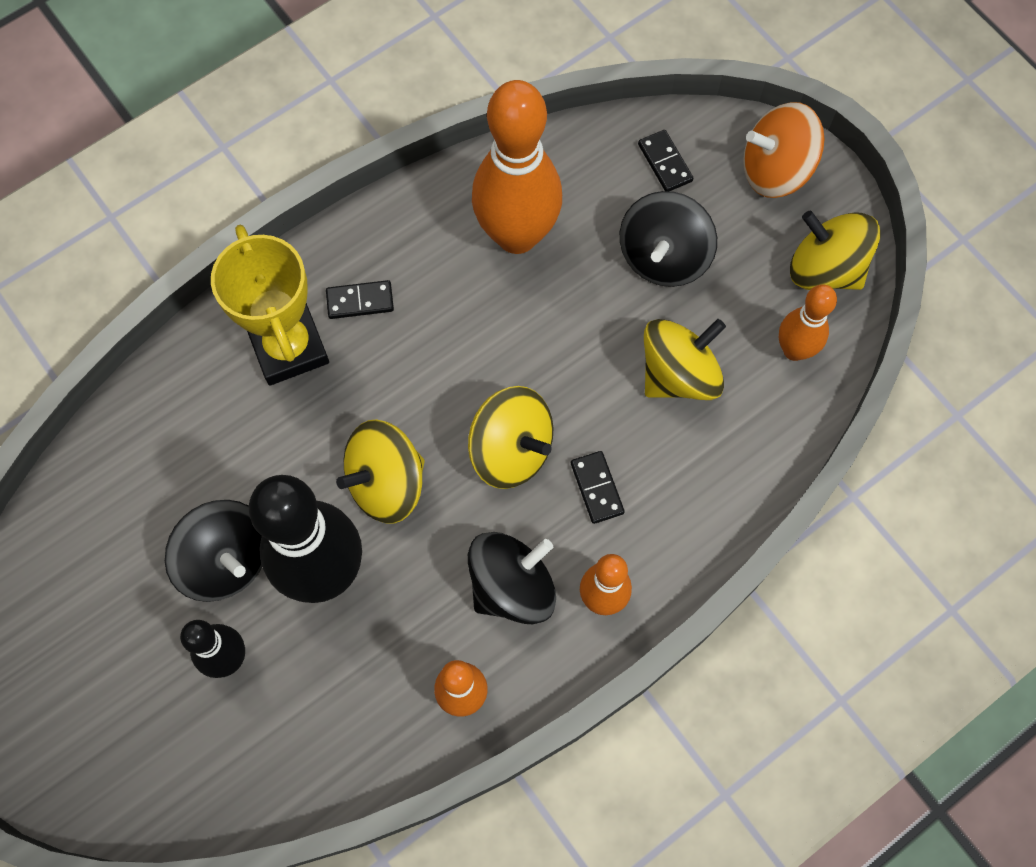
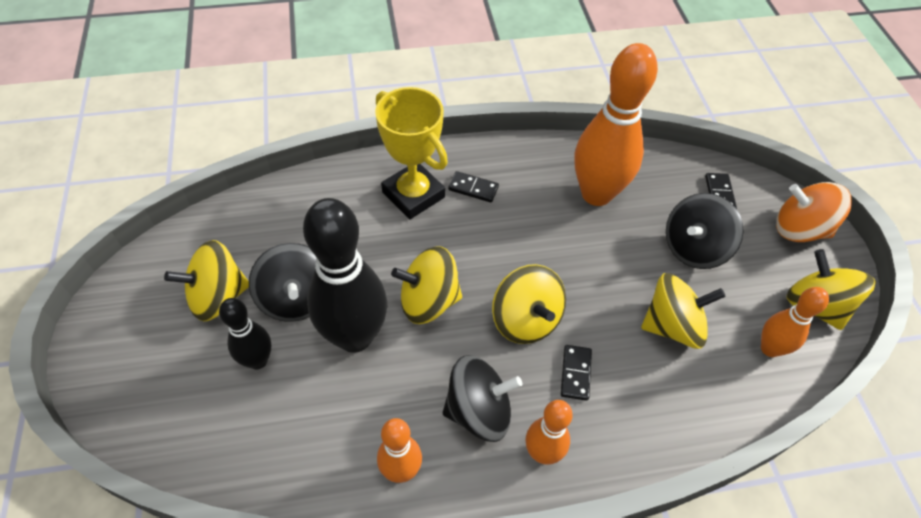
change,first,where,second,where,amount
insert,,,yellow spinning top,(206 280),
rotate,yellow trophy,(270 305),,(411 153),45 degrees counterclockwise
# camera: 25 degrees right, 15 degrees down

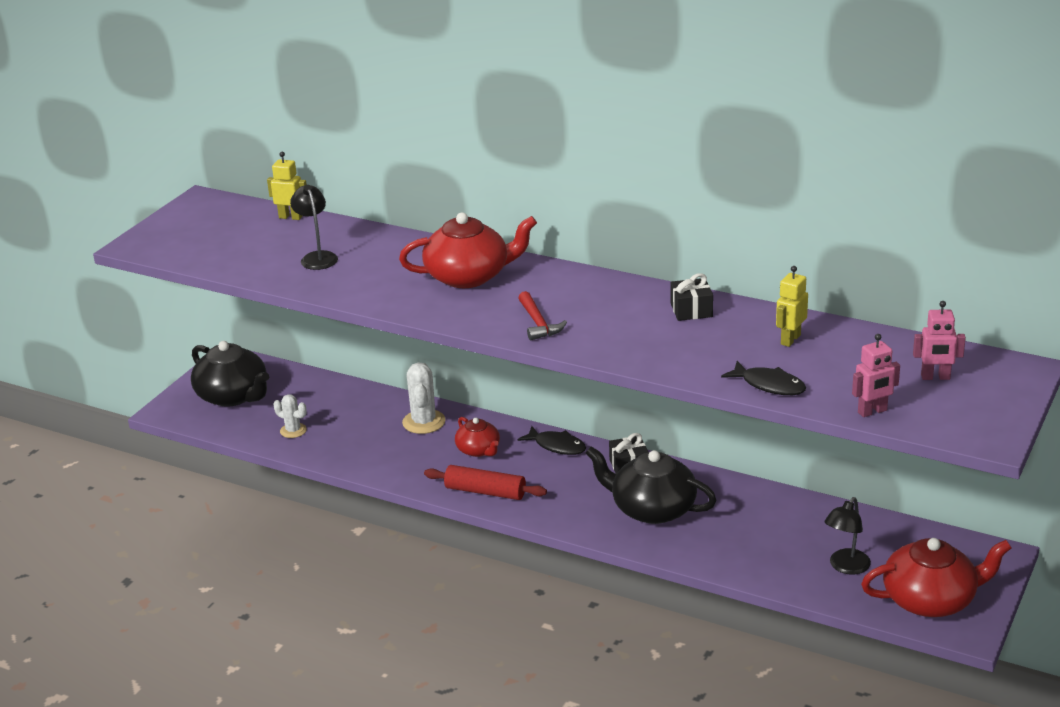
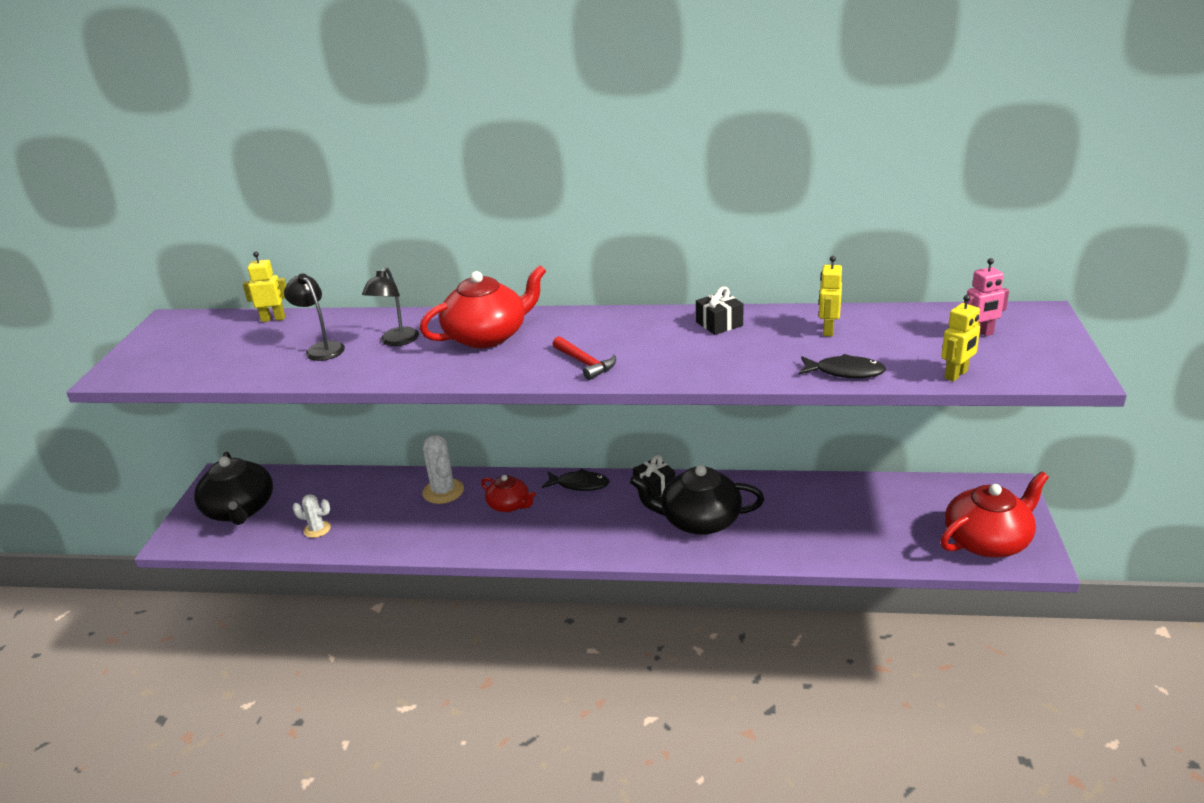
change,first,where,second,where,amount
delete,red rolling pin,(485 482),,,
move,black lamp,(847 536),,(390 306),
recolor,pink robot,(876 375),yellow robot,(960 338),
rotate,black teapot,(230 374),,(233 488),45 degrees clockwise
# camera: 20 degrees left, 0 degrees up

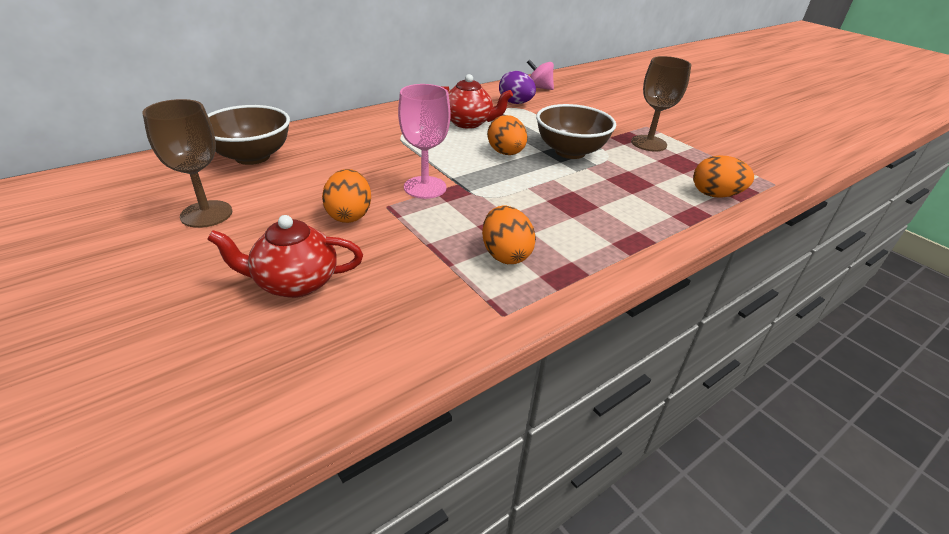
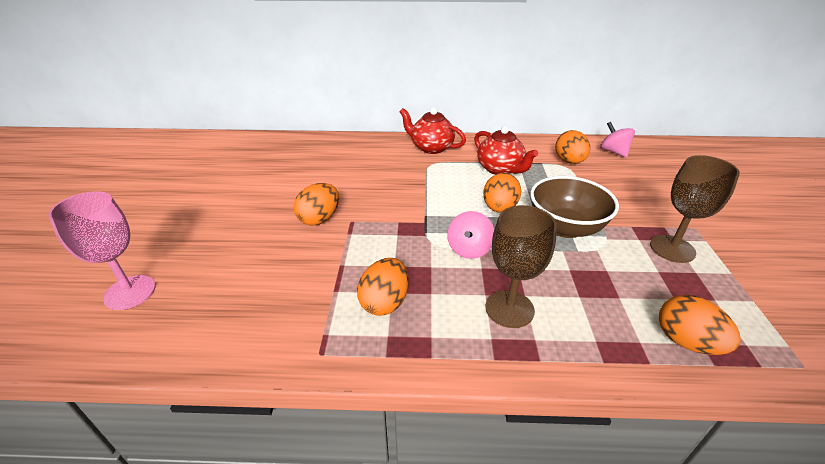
change,first,where,second,where,amount
delete,brown bowl,(248 135),,,
insert,,,pink spinning top,(470 235),
move,brown goblet,(187 163),,(521 266),
move,red teapot,(285 256),,(433 131),
move,pink goblet,(424 141),,(102 250),
recolor,purple egg,(517 87),orange egg,(572 147),
# camera: 40 degrees right, 0 degrees up

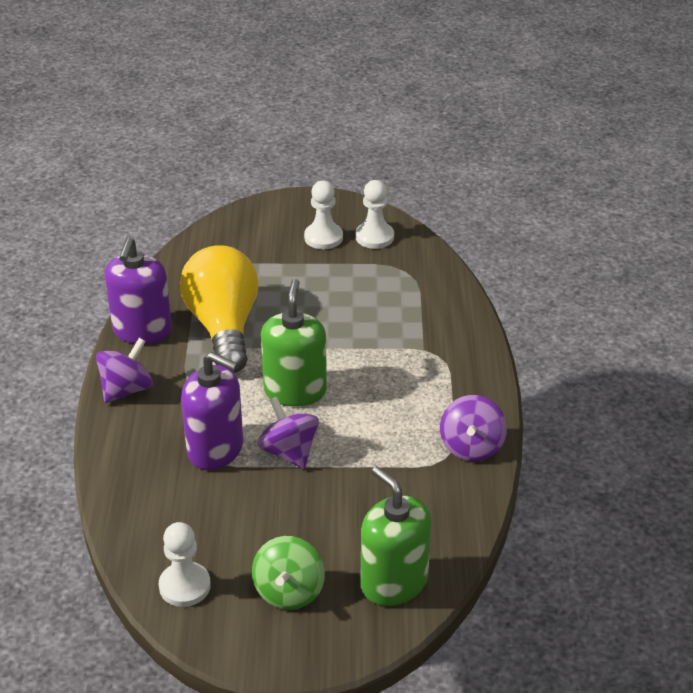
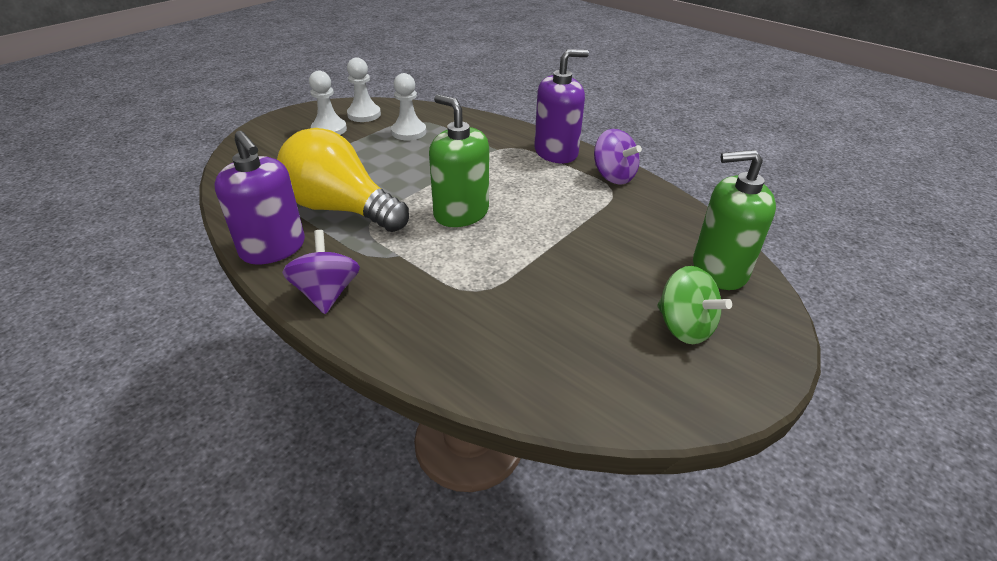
change,first,where,second,where,amount
delete,purple spinning top,(288 433),,,
move,white pawn,(185 564),,(408 106),
move,purple soap dispenser,(212 411),,(561 106),
# camera: 50 degrees left, 0 degrees up

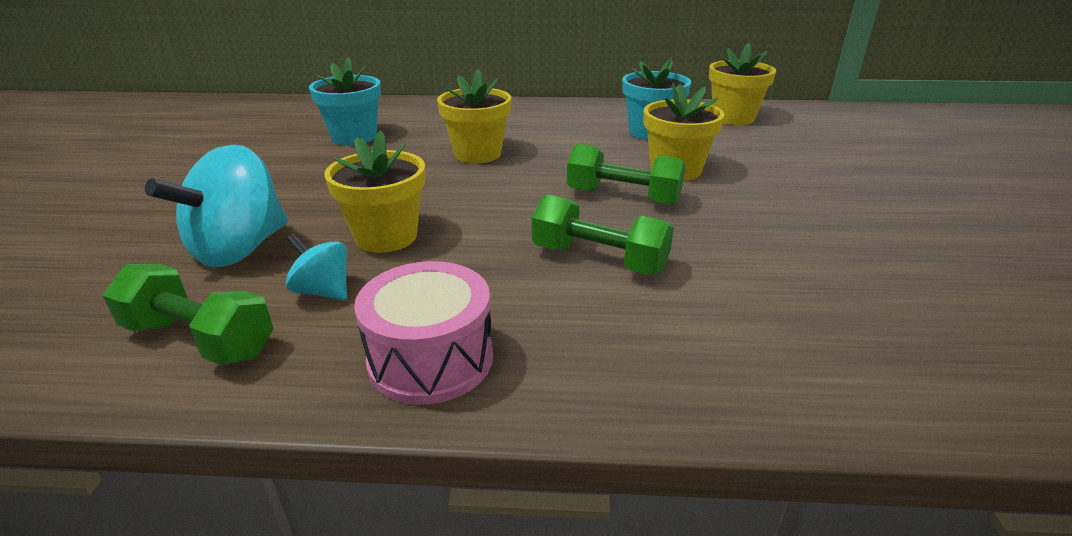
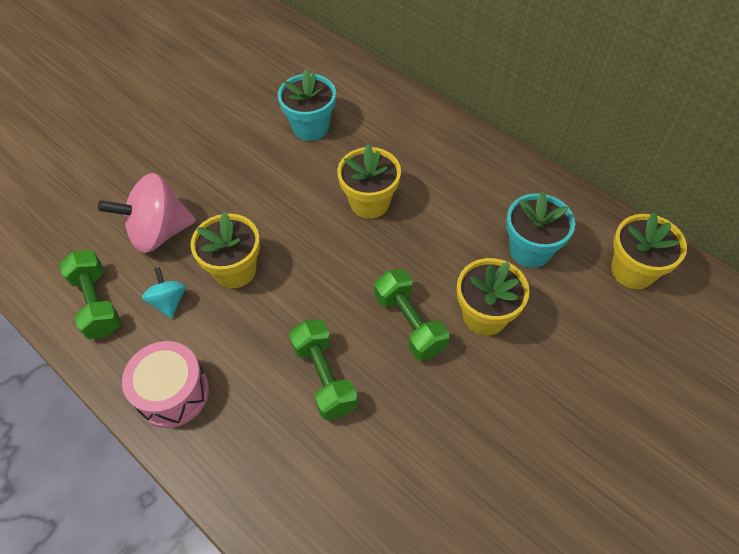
change,first,where,second,where,amount
recolor,turquoise spinning top,(216 206),pink spinning top,(147 213),
# camera: 40 degrees right, 25 degrees up

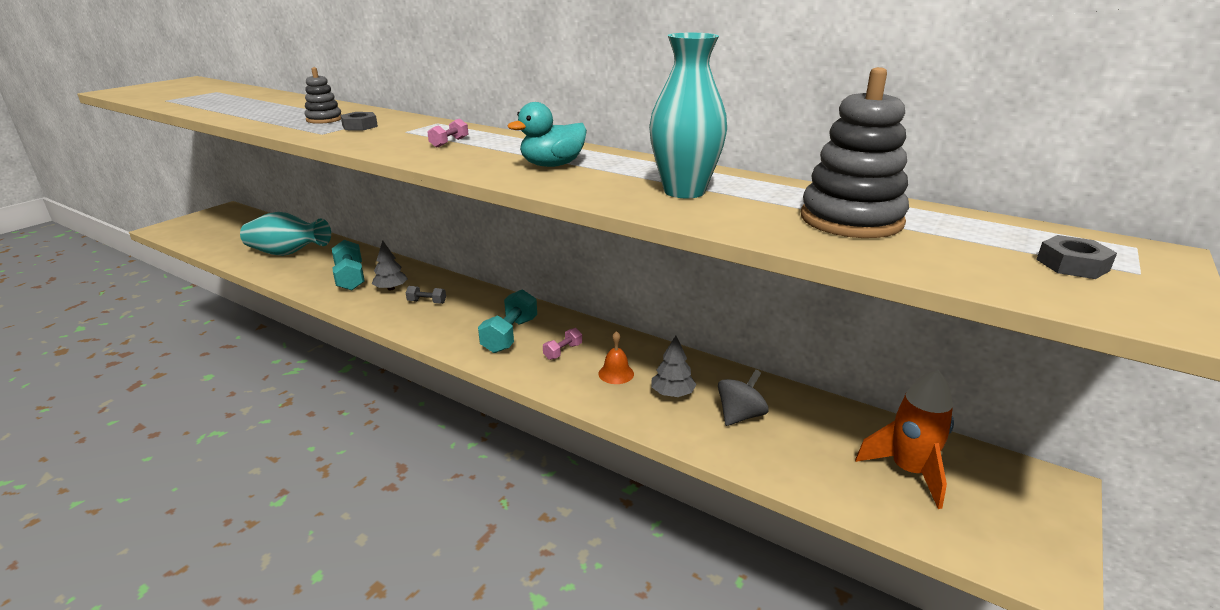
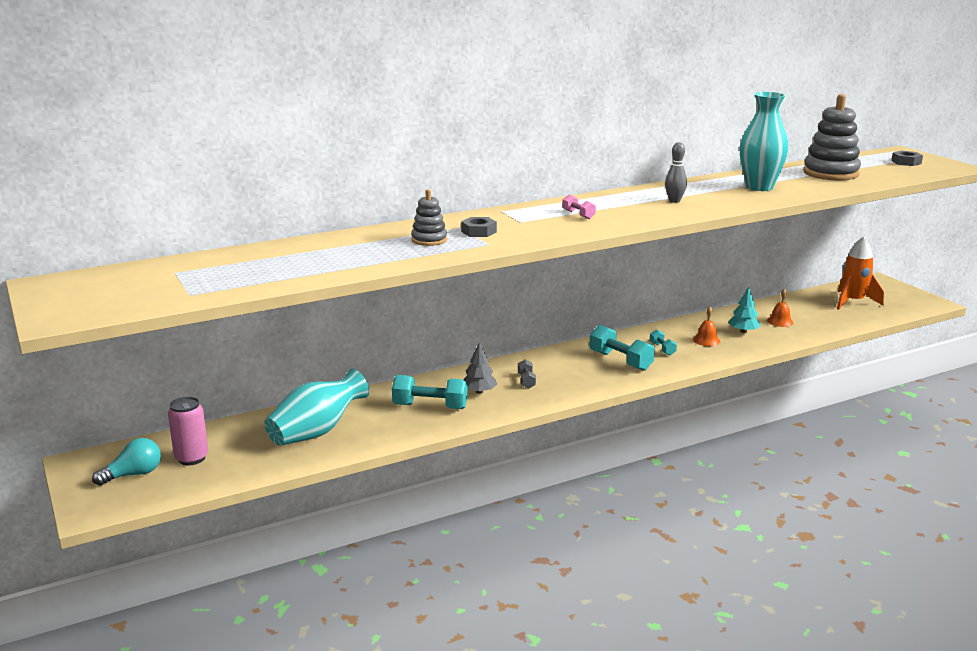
change,first,where,second,where,amount
insert,,,turquoise light bulb,(126 462),
insert,,,pink can,(188 431),
replace,turquoise duck,(547 134),grey bowling pin,(676 172),
replace,grey spinning top,(743 398),orange bell,(780 307),
recolor,pink dumbbell,(562 344),turquoise dumbbell,(663 342),
recolor,grey tree,(674 366),turquoise tree,(744 310),
rotate,grey dumbbell,(426 295),,(527 374),45 degrees counterclockwise
# camera: 60 degrees left, 5 degrees down

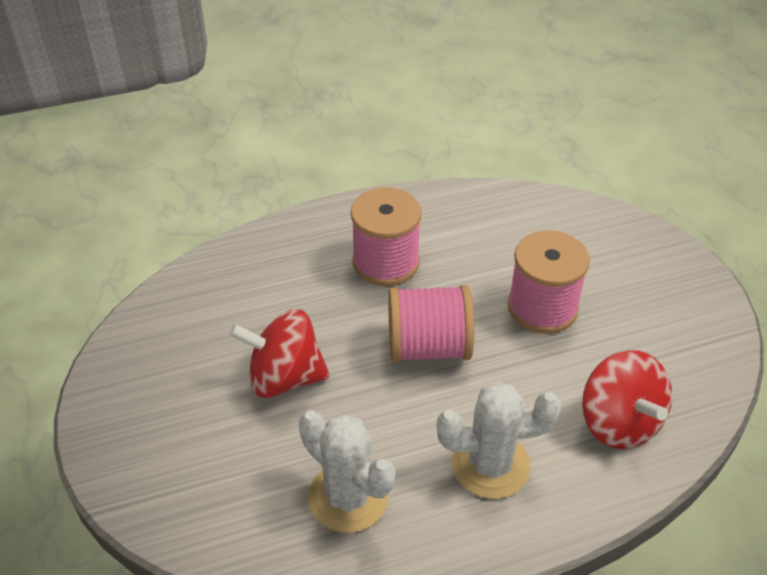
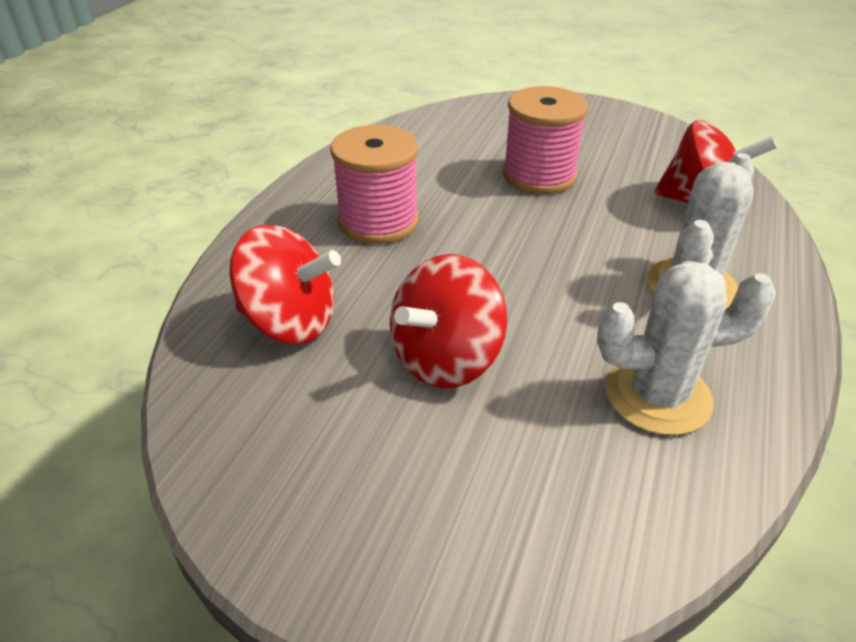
change,first,where,second,where,amount
delete,pink spool,(431 324),,,
insert,,,red spinning top,(285 284),
# camera: 50 degrees left, 5 degrees down

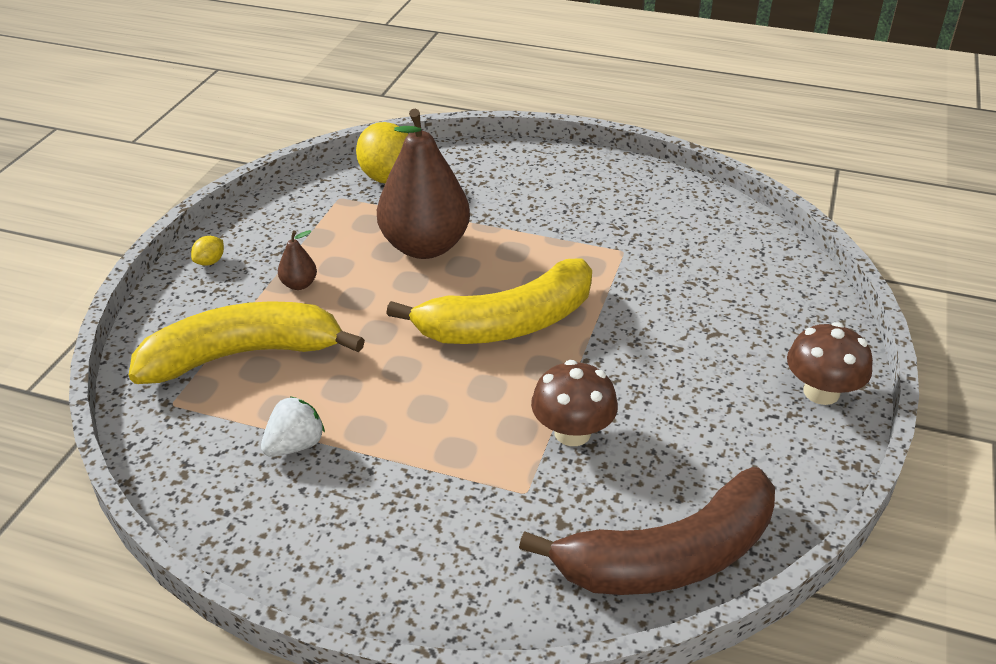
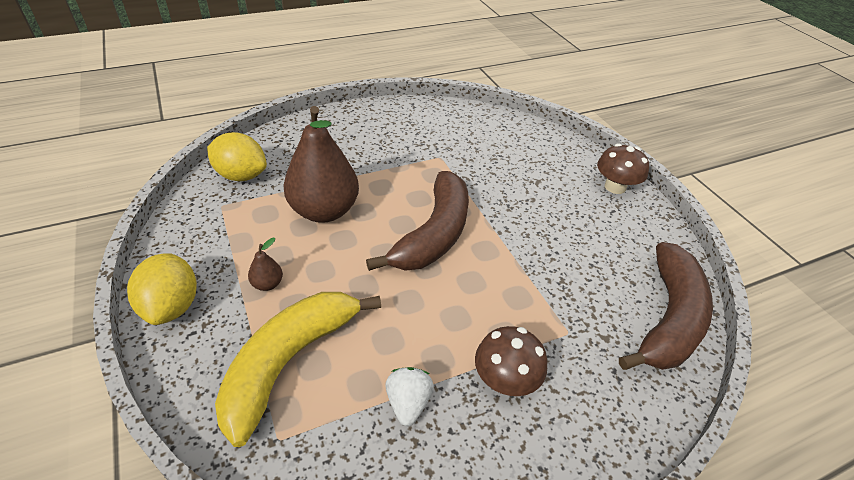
change,first,where,second,where,amount
move,brown mushroom,(574 403),,(511 361),
recolor,yellow banana,(489 301),brown banana,(417 221),
resize,yellow lemon,(207 251),,(162 289),x2.26
# camera: 45 degrees left, 5 degrees up

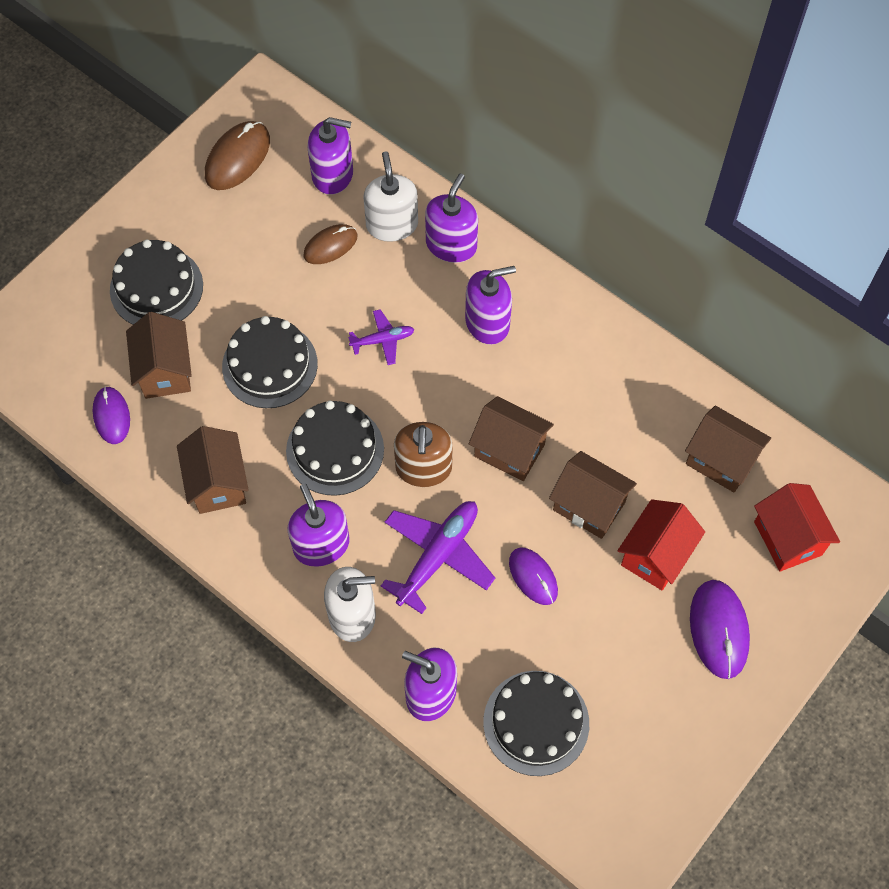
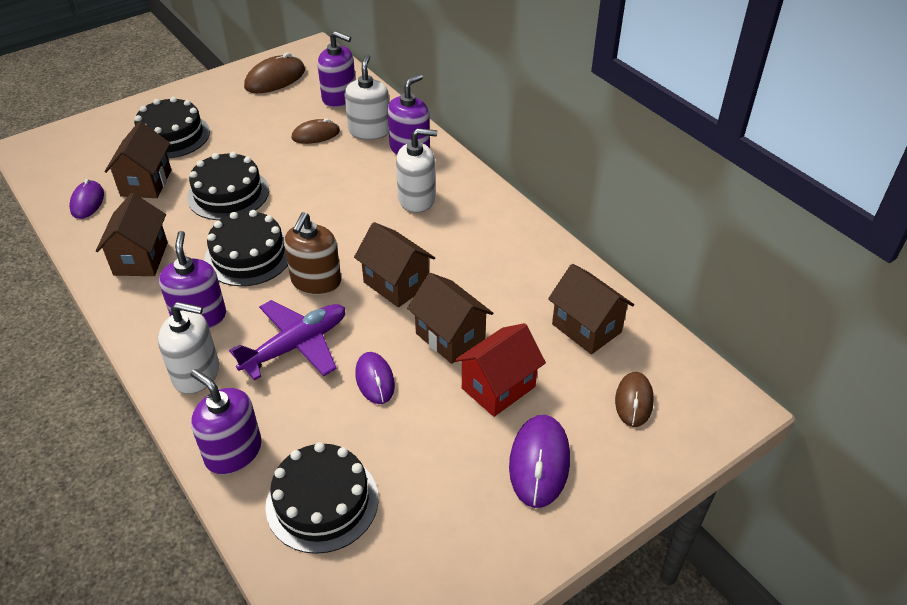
change,first,where,second,where,amount
delete,purple plane,(381 337),,,
replace,red house,(797 527),brown mouse,(634 399),
recolor,purple soap dispenser,(490 305),white soap dispenser,(416 170),
# camera: 15 degrees right, 20 degrees down

